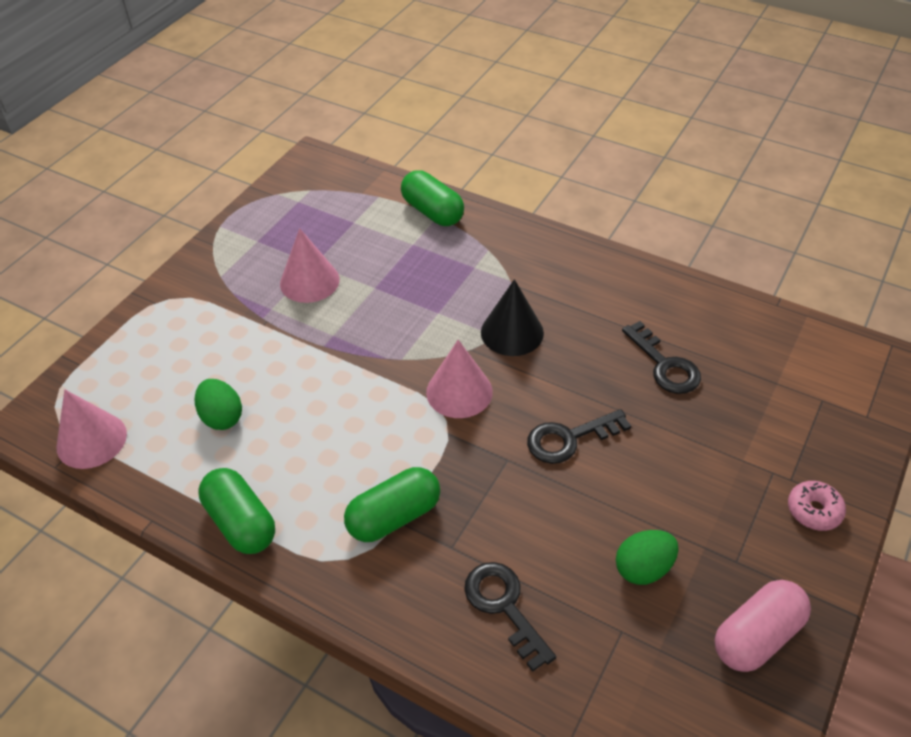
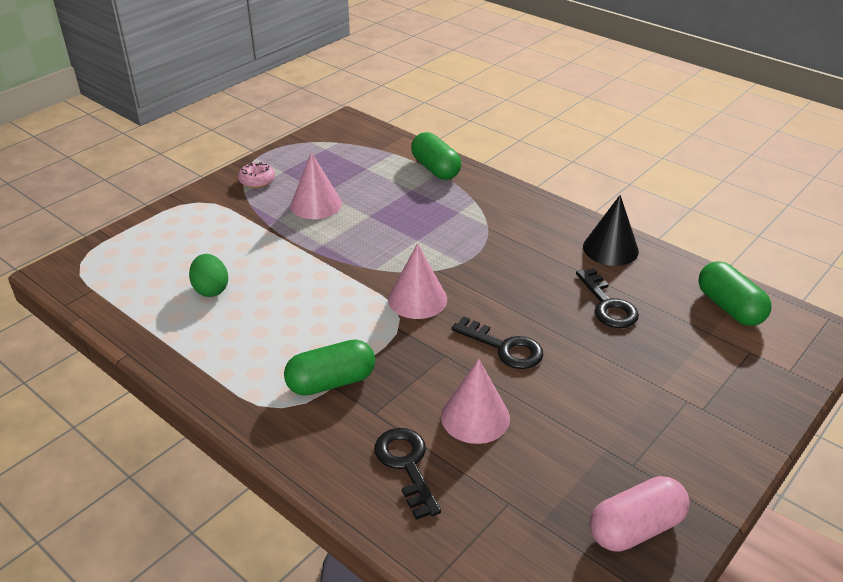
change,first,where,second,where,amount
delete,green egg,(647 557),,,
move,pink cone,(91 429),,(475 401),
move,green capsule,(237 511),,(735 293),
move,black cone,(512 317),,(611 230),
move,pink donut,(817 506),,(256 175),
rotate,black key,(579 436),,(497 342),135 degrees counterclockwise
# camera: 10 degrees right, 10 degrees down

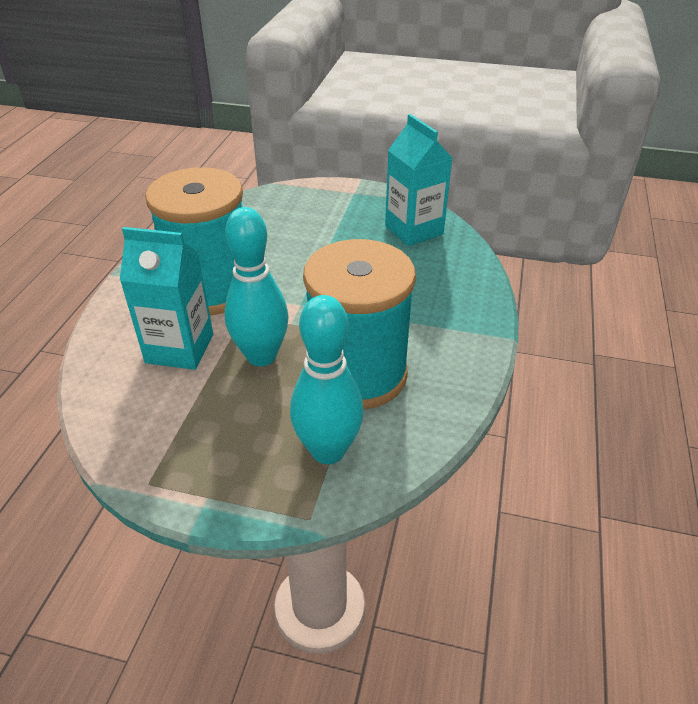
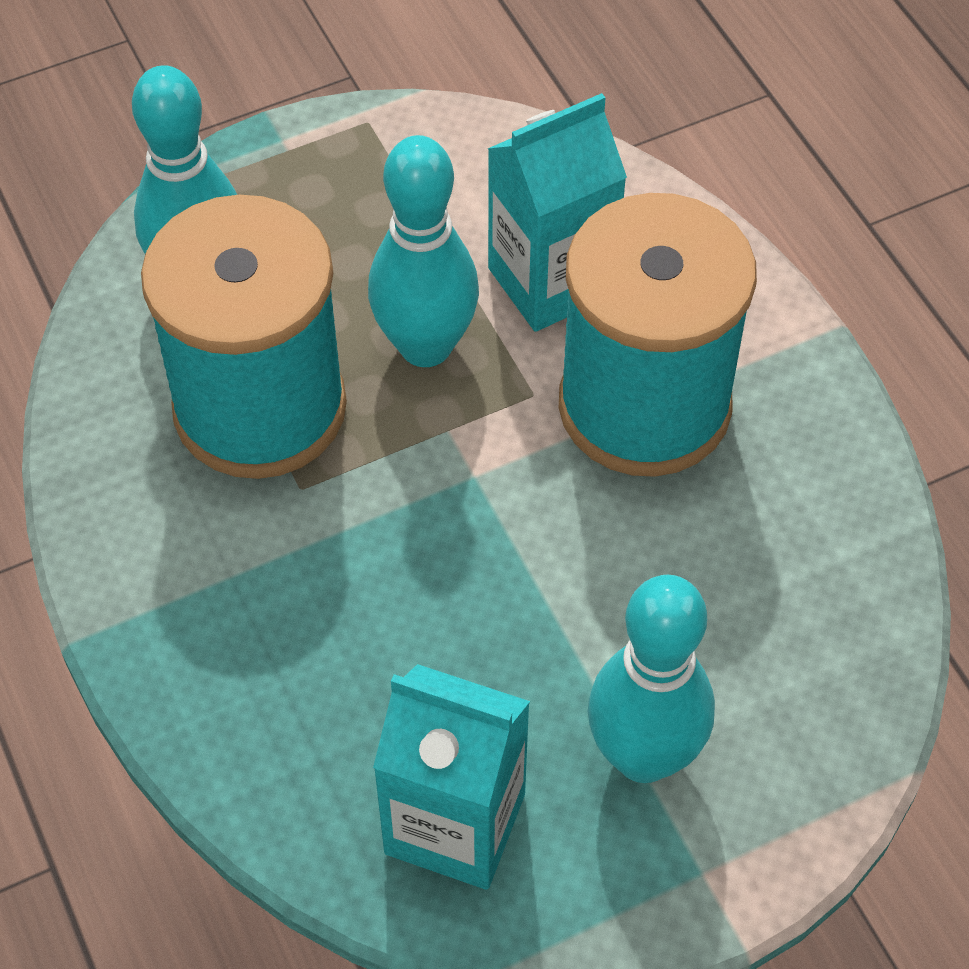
change,first,where,second,where,amount
insert,,,turquoise bowling pin,(651 679),
# camera: 140 degrees right, 15 degrees up

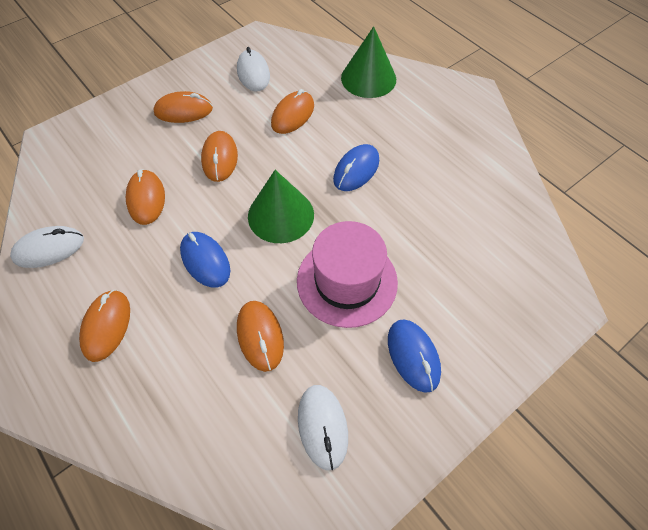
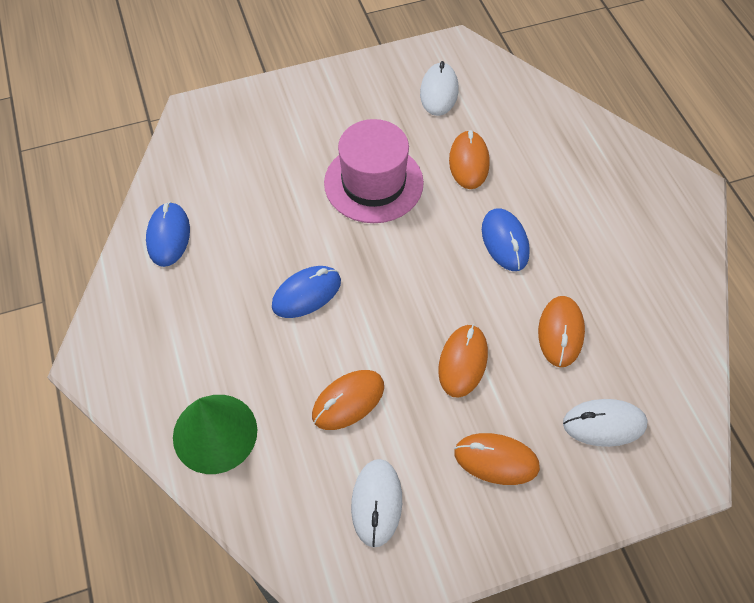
change,first,where,second,where,amount
delete,orange mouse,(104 326),,,
delete,green cone,(281 206),,,
move,white mouse,(47 247),,(605 423),
move,blue mouse,(414 356),,(168 234),
# camera: 160 degrees left, 0 degrees up

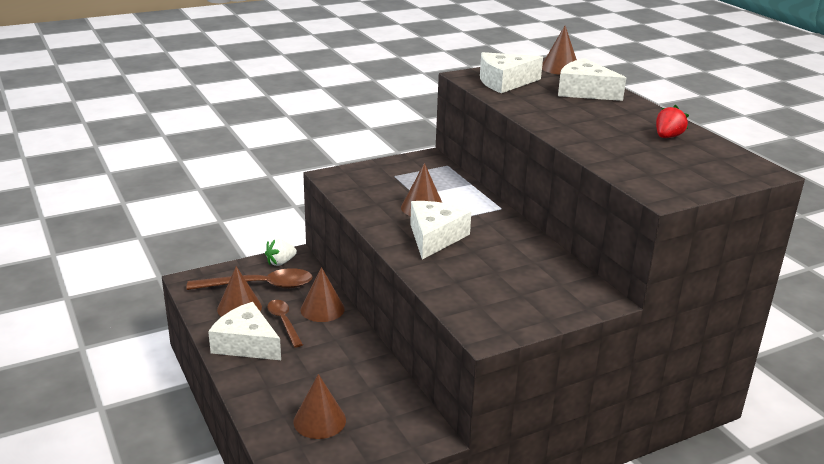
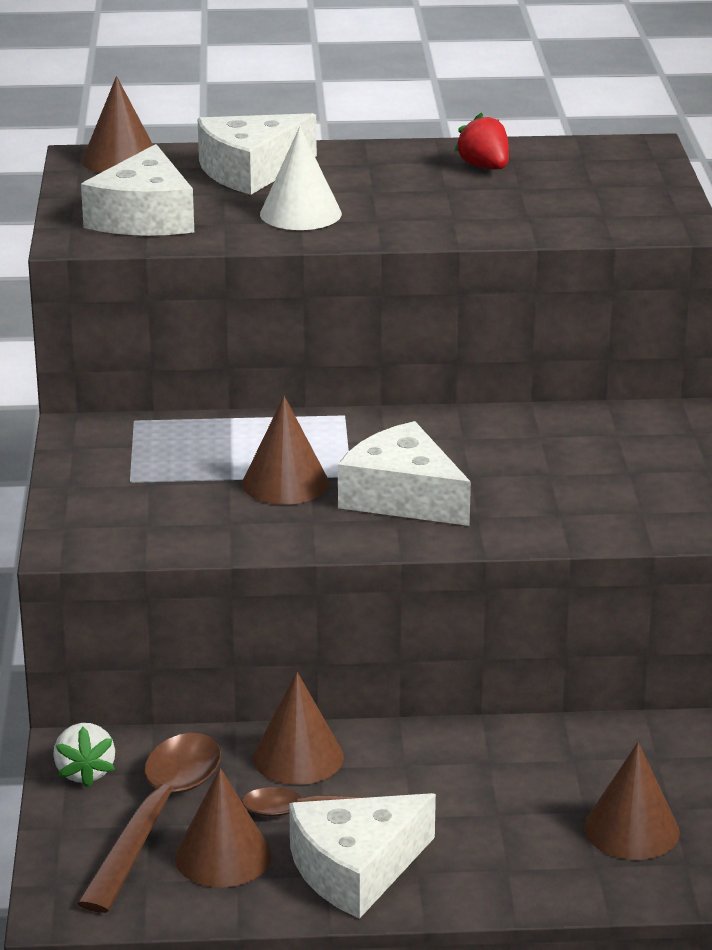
change,first,where,second,where,amount
insert,,,white cone,(301 178),
# camera: 65 degrees left, 0 degrees up

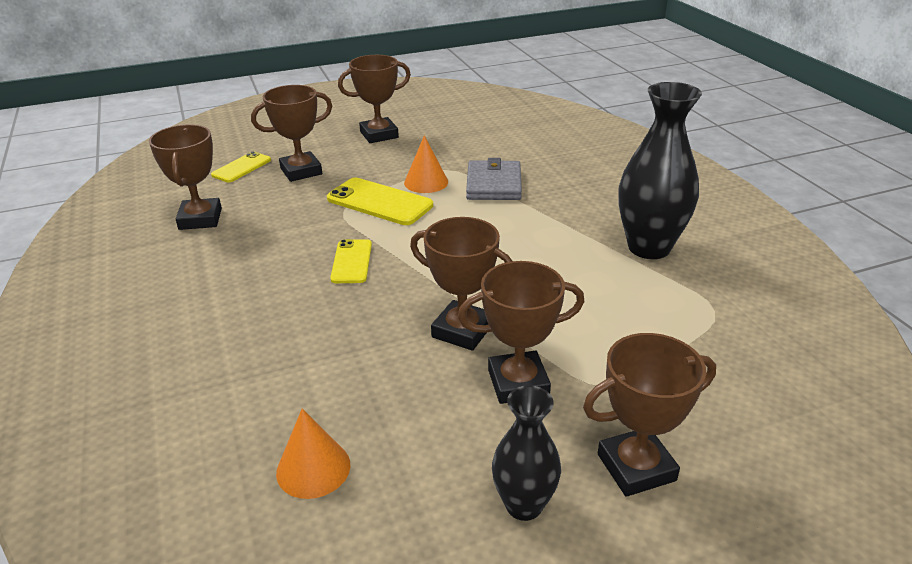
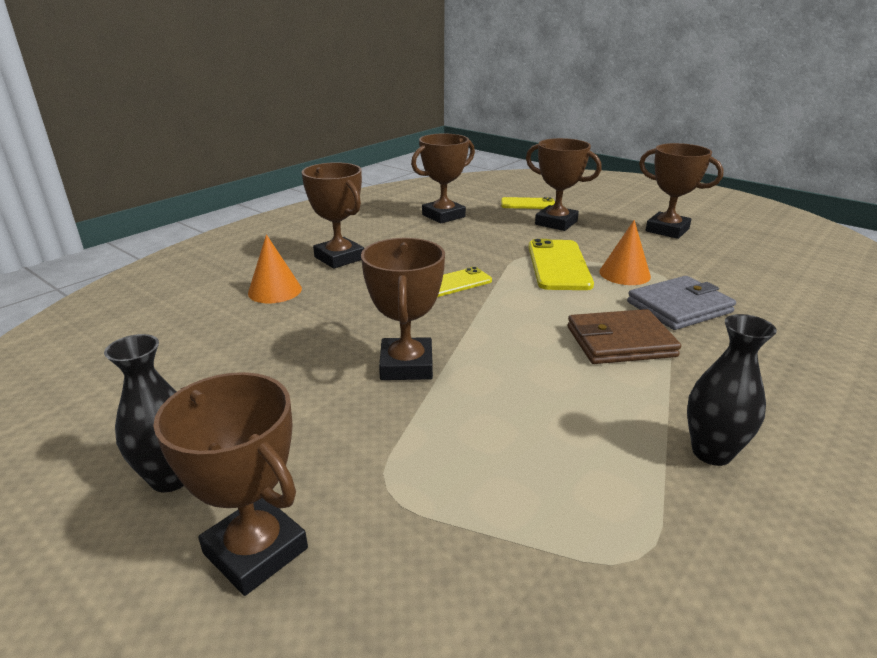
change,first,where,second,where,amount
insert,,,brown wallet,(624 336),
move,orange cone,(313 453),,(275 268),
move,brown trophy,(521 332),,(333 215),
resize,black vase,(660 170),,(732 390),x0.59
# camera: 60 degrees right, 5 degrees down

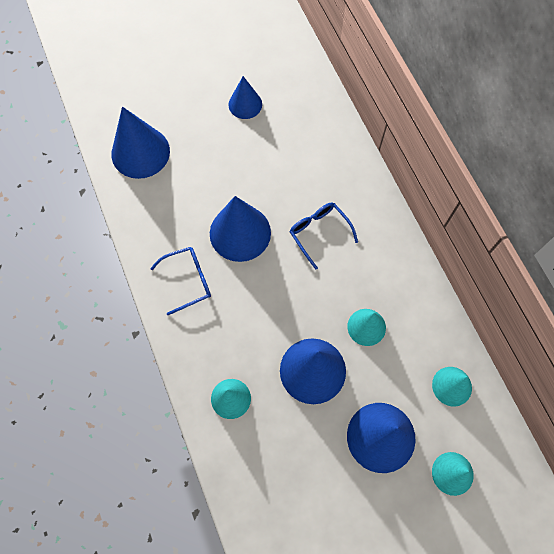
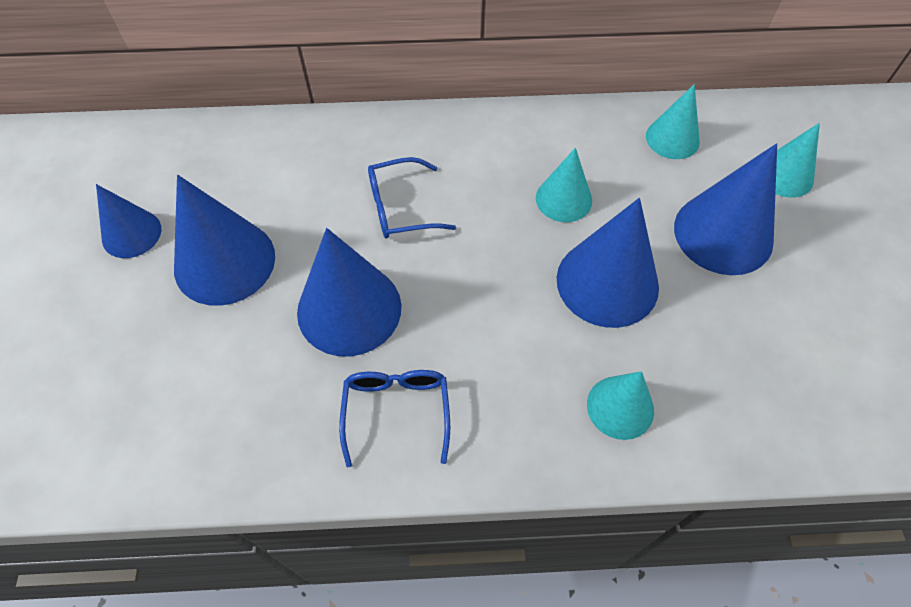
change,first,where,second,where,amount
move,blue cone,(140 142),,(224 240),
# camera: 70 degrees left, 10 degrees down

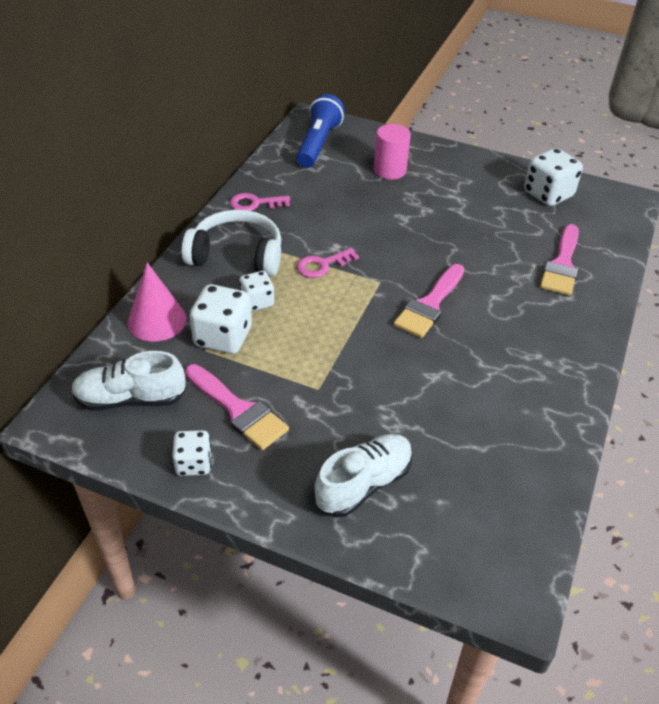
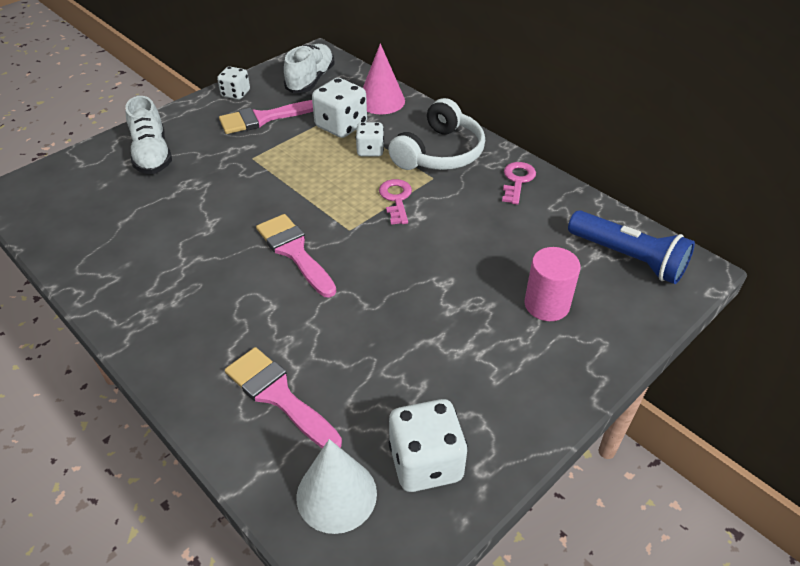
change,first,where,second,where,amount
insert,,,white cone,(336 486),
# camera: 115 degrees right, 0 degrees up

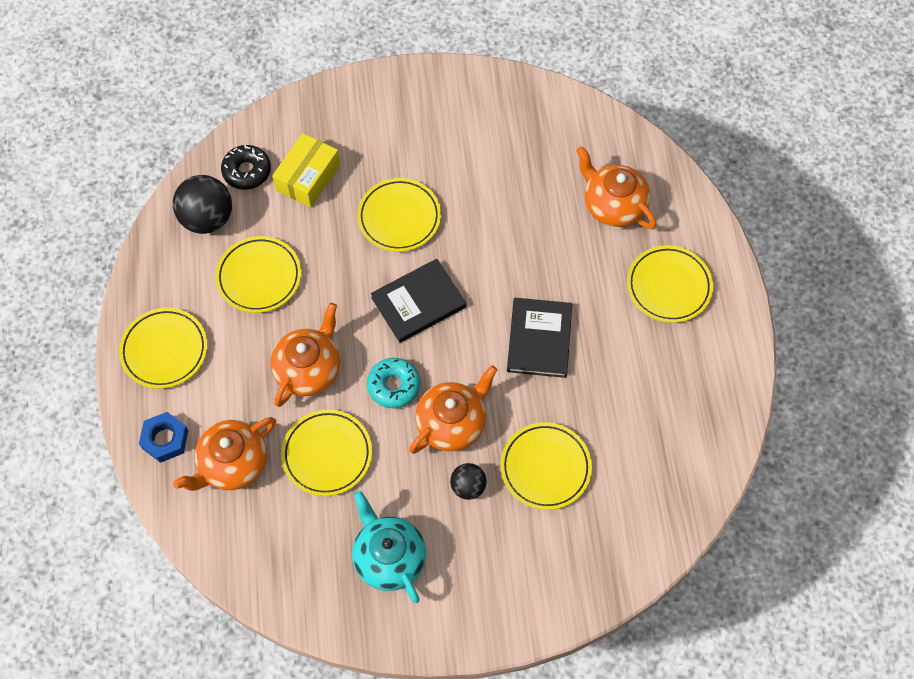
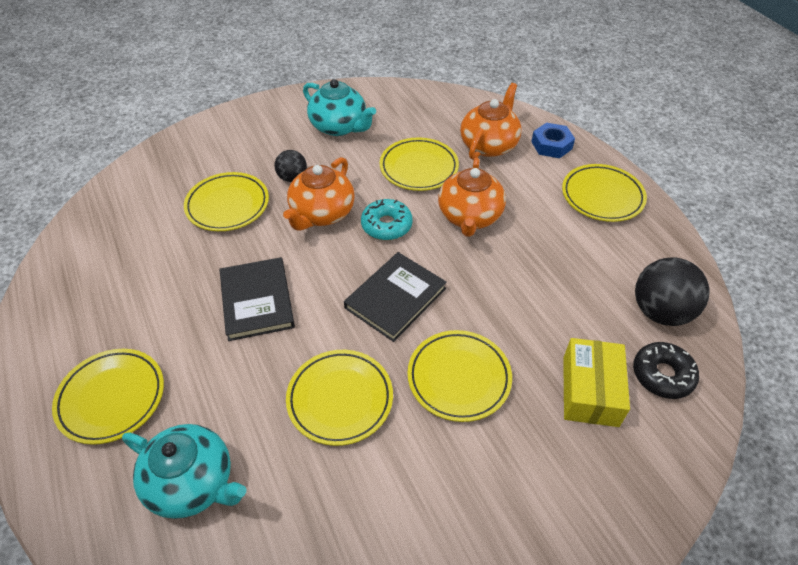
change,first,where,second,where,amount
move,yellow plate,(258 274),,(339 398),
recolor,orange teapot,(616 187),turquoise teapot,(184 471),
# camera: 160 degrees right, 15 degrees down

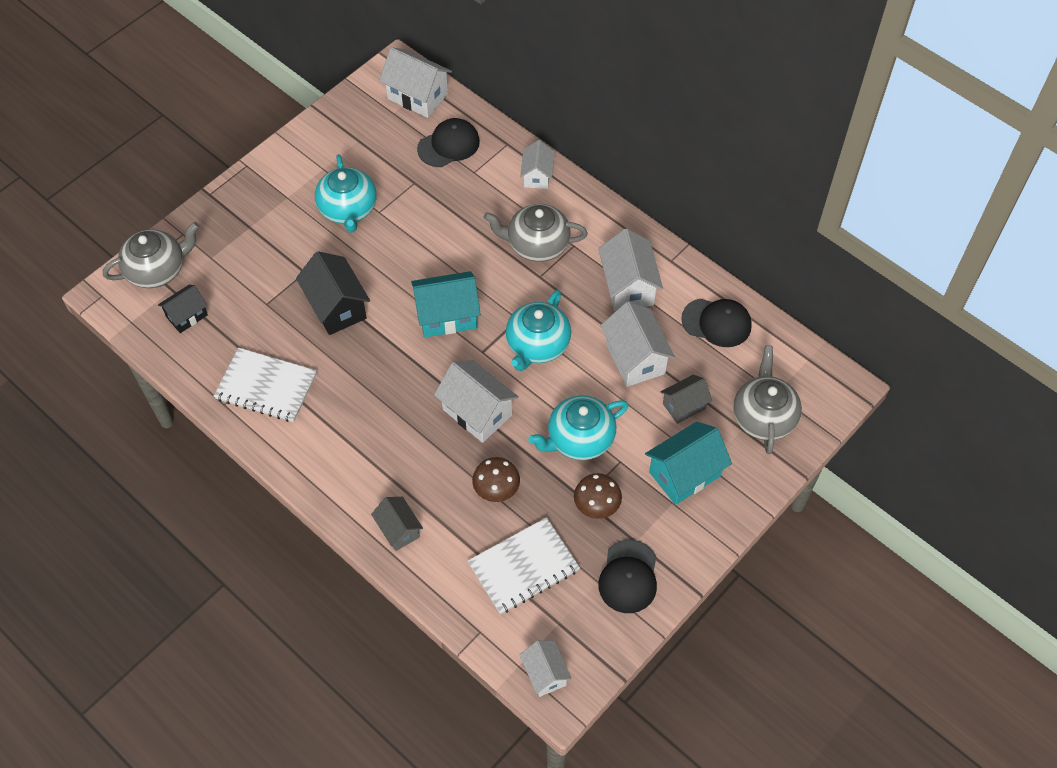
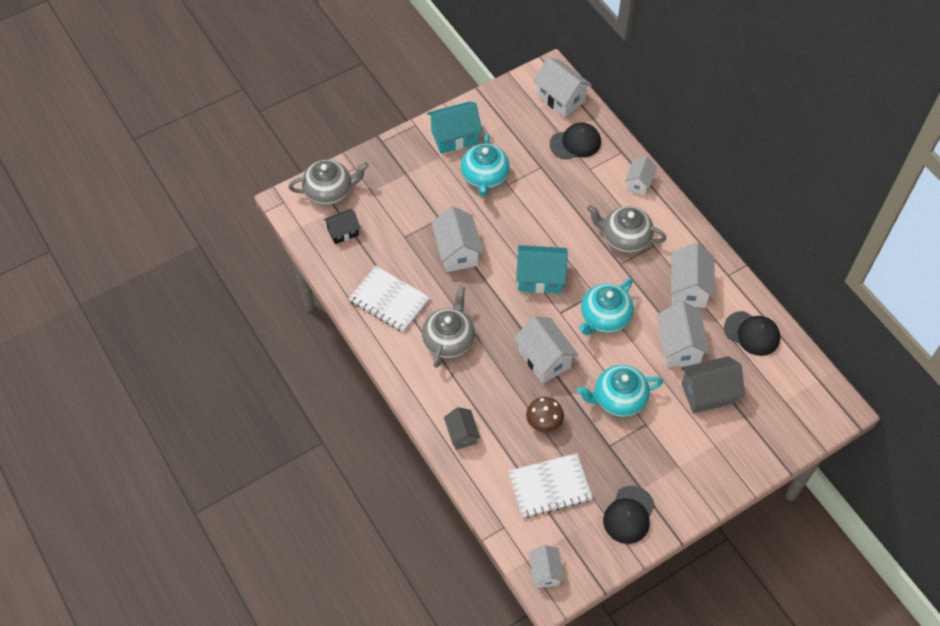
change,first,where,second,where,amount
delete,brown mushroom,(598 496),,,
move,turquoise house,(688 463),,(454 128),
move,grey teapot,(767 400),,(448 327),
recolor,black house,(333 293),white house,(457 239),
resize,grey house,(686 399),,(713 384),x1.61
# camera: 15 degrees right, 0 degrees up

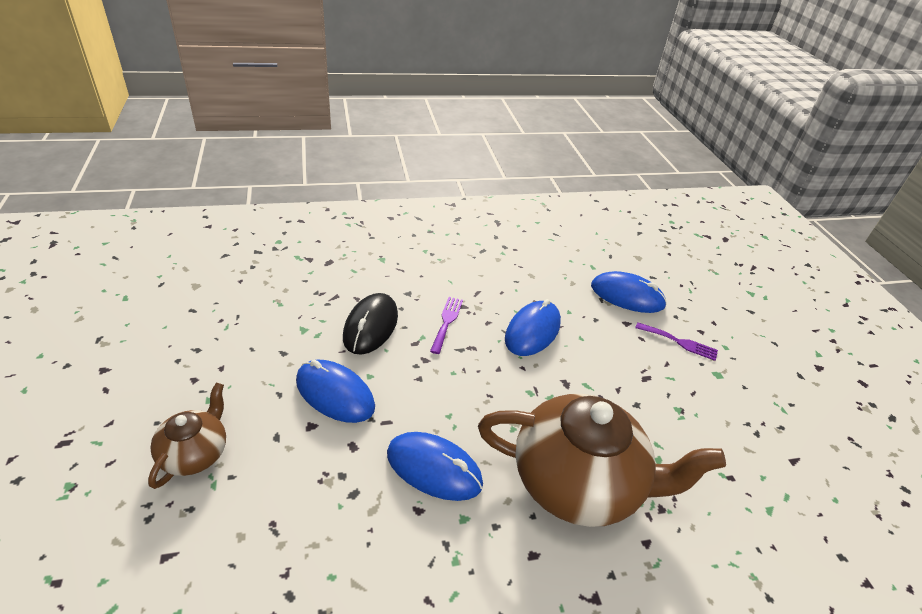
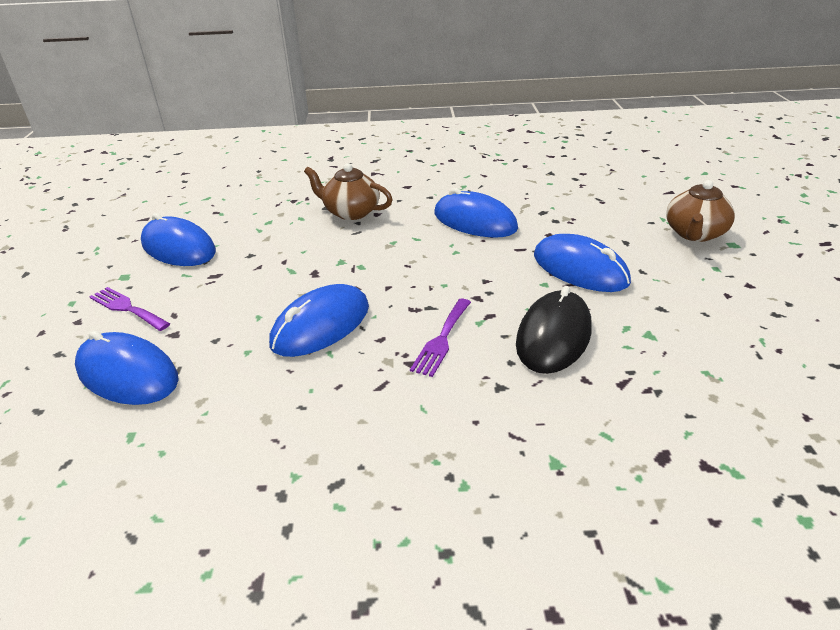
change,first,where,second,where,amount
insert,,,blue mouse,(178 239),
resize,brown teapot,(602 460),,(348 191),x0.50
# camera: 165 degrees left, 5 degrees down

